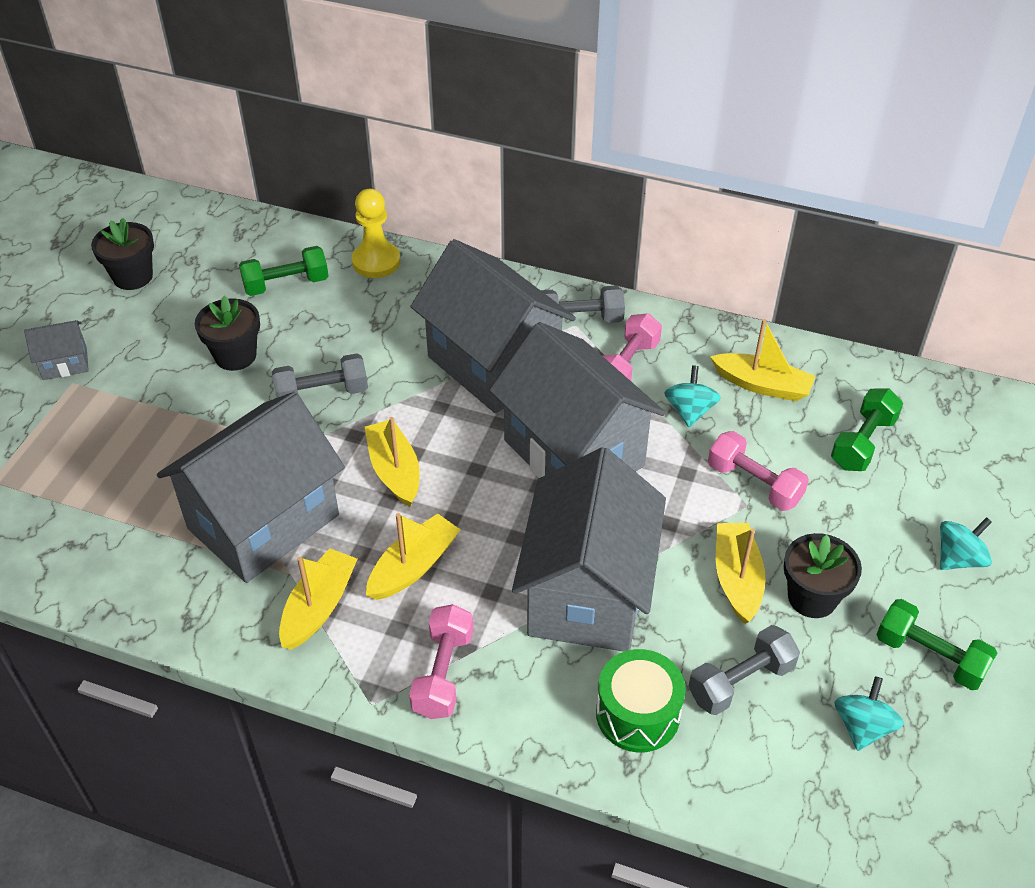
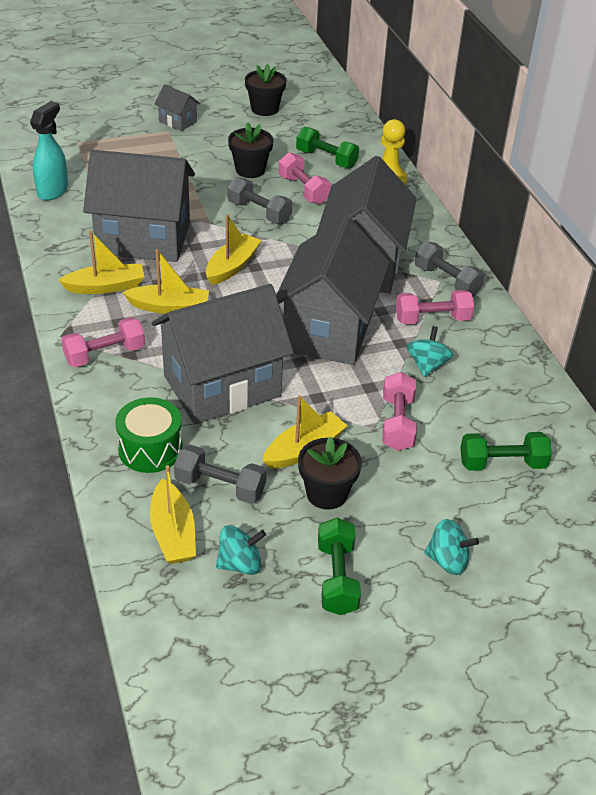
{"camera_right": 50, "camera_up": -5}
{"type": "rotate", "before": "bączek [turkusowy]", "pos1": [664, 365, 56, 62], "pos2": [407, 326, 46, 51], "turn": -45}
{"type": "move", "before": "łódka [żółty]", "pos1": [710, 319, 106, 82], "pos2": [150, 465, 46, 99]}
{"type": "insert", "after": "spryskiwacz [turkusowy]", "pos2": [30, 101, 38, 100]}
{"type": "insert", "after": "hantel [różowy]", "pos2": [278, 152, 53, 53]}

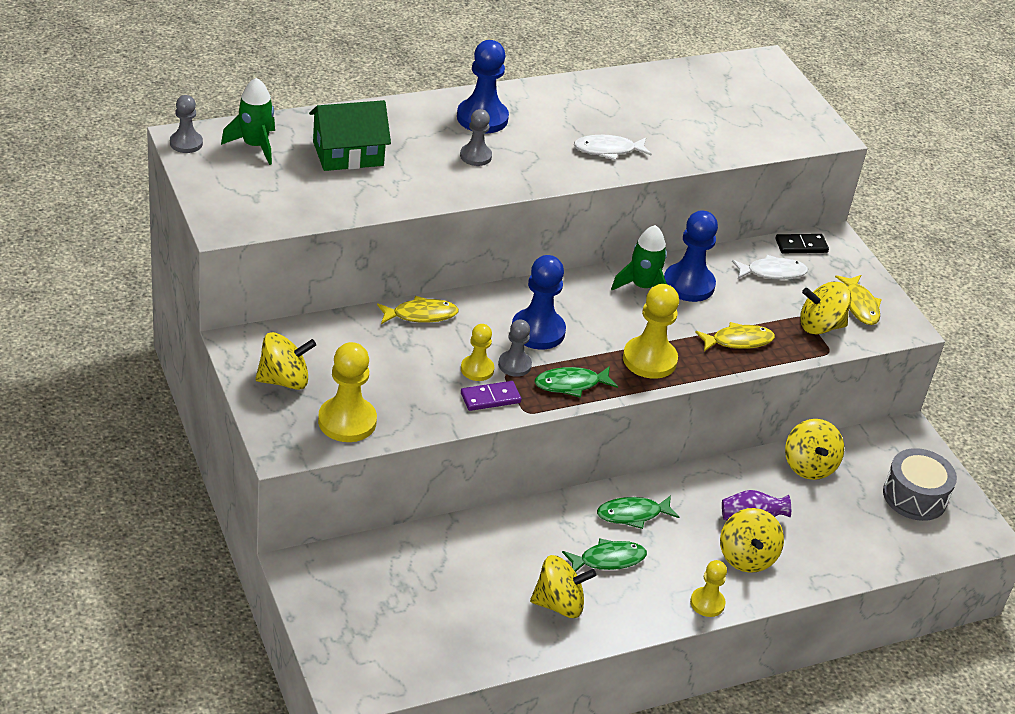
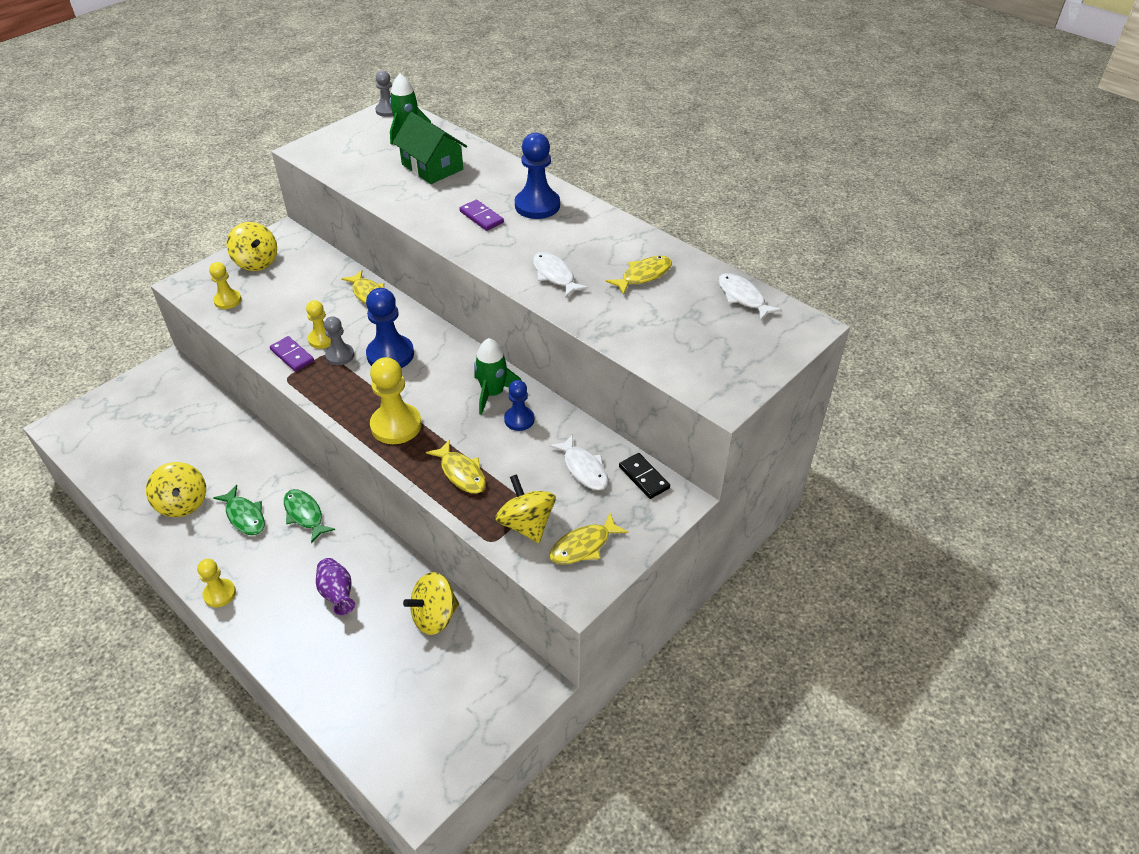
{"camera_right": 70, "camera_up": 5}
{"type": "resize", "before": "pionek [żółty]", "pos1": [318, 342, 59, 100], "pos2": [209, 262, 32, 47], "scale": 0.6}
{"type": "replace", "before": "pionek [szary]", "after": "kostka domina [fioletowy]", "pos1": [460, 109, 32, 57], "pos2": [459, 200, 45, 31]}
{"type": "delete", "before": "ryba [zielony]", "pos1": [534, 366, 84, 32]}
{"type": "resize", "before": "pionek [niebieski]", "pos1": [664, 210, 54, 92], "pos2": [504, 380, 30, 51], "scale": 0.6}
{"type": "delete", "before": "bączek [żółty]", "pos1": [720, 508, 64, 65]}
{"type": "delete", "before": "bęben [szary]", "pos1": [883, 448, 74, 73]}
{"type": "insert", "after": "ryba [żółty]", "pos2": [606, 256, 66, 39]}
{"type": "insert", "after": "ryba [biały]", "pos2": [718, 273, 64, 47]}

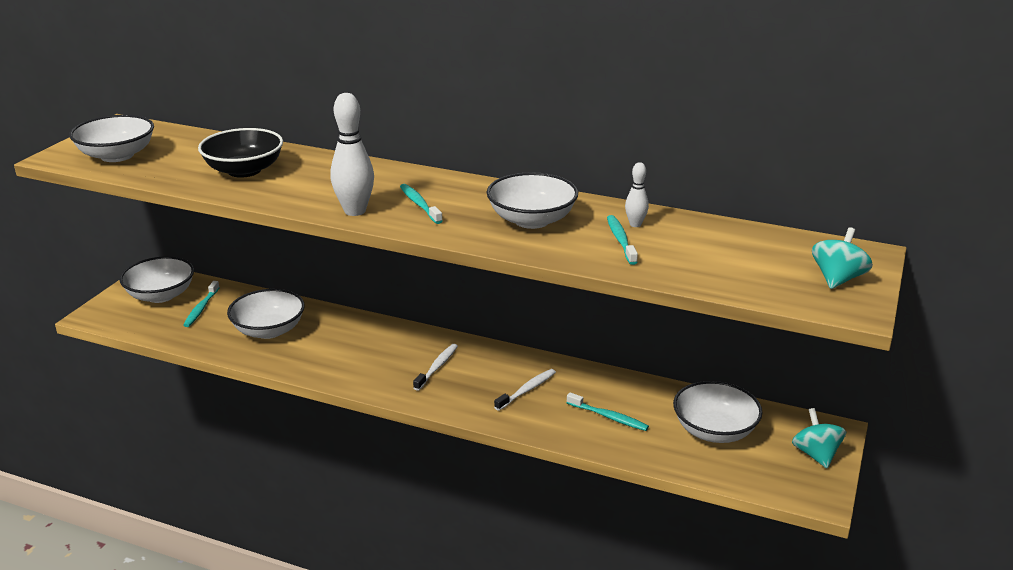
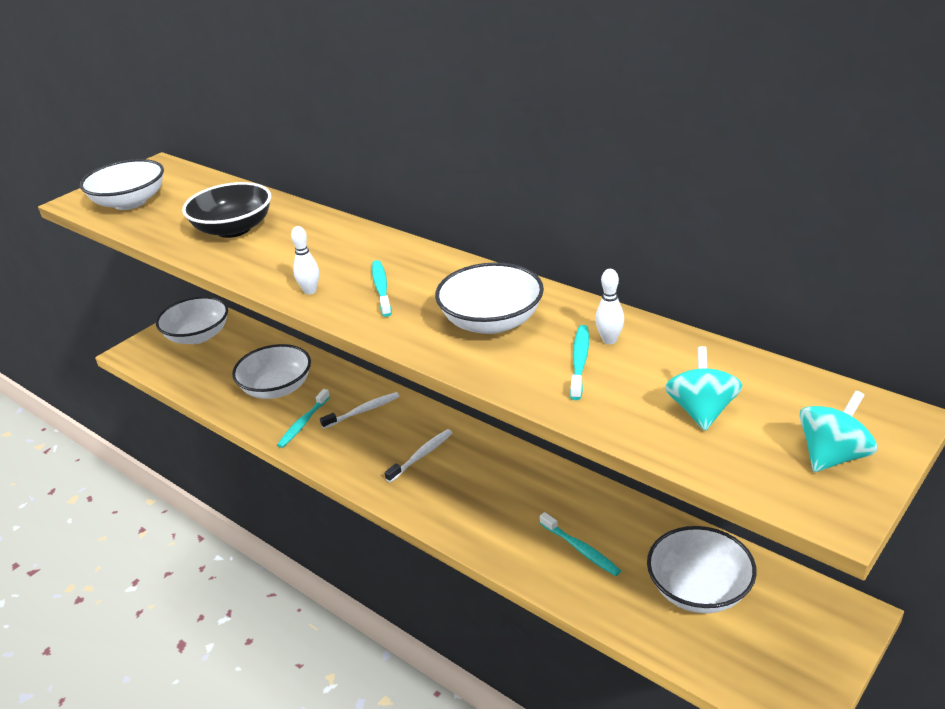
{"camera_right": 20, "camera_up": 5}
{"type": "move", "before": "szczoteczka do zębów [turkusowy]", "pos1": [183, 281, 37, 46], "pos2": [277, 389, 53, 59]}
{"type": "resize", "before": "kręgiel [biały]", "pos1": [330, 93, 44, 123], "pos2": [291, 226, 28, 69], "scale": 0.53}
{"type": "move", "before": "szczoteczka do zębów [biały]", "pos1": [494, 369, 62, 42], "pos2": [320, 392, 80, 37]}
{"type": "move", "before": "bączek [turkusowy]", "pos1": [792, 408, 54, 60], "pos2": [665, 346, 78, 85]}

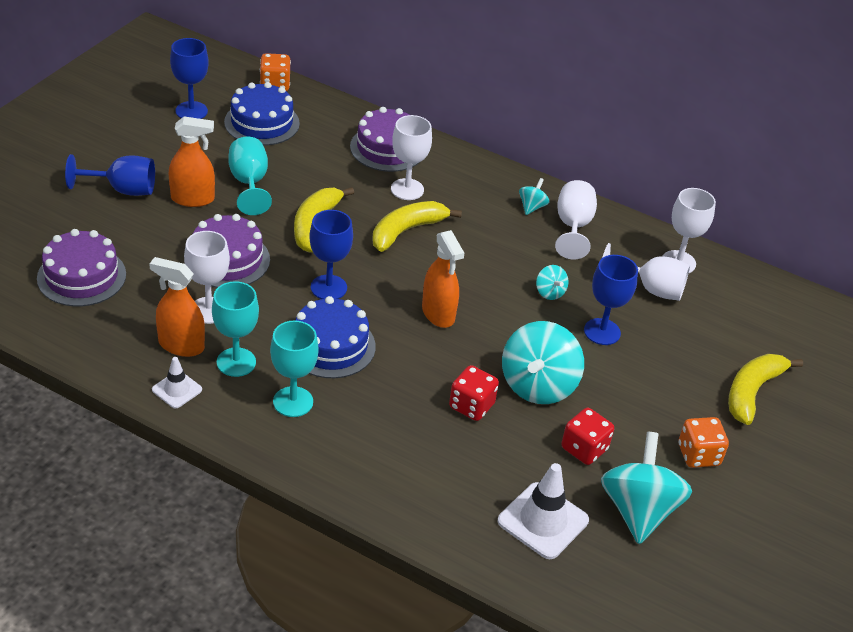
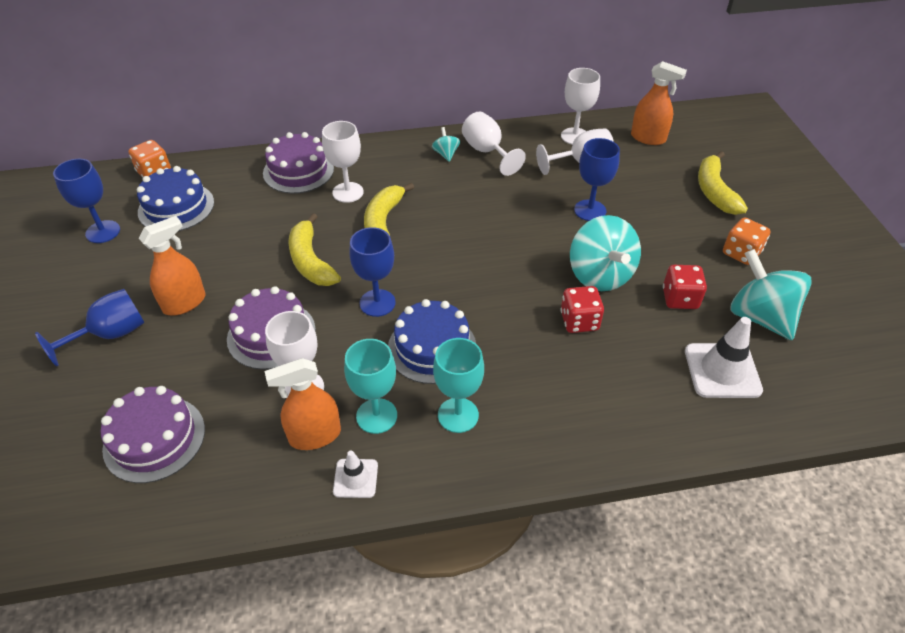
{"camera_right": -35, "camera_up": 5}
{"type": "delete", "before": "kielich [turkusowy]", "pos1": [228, 136, 44, 79]}
{"type": "move", "before": "spryskiwacz [pomarańczowy]", "pos1": [422, 230, 42, 98], "pos2": [631, 61, 56, 84]}
{"type": "delete", "before": "bączek [turkusowy]", "pos1": [536, 265, 32, 35]}

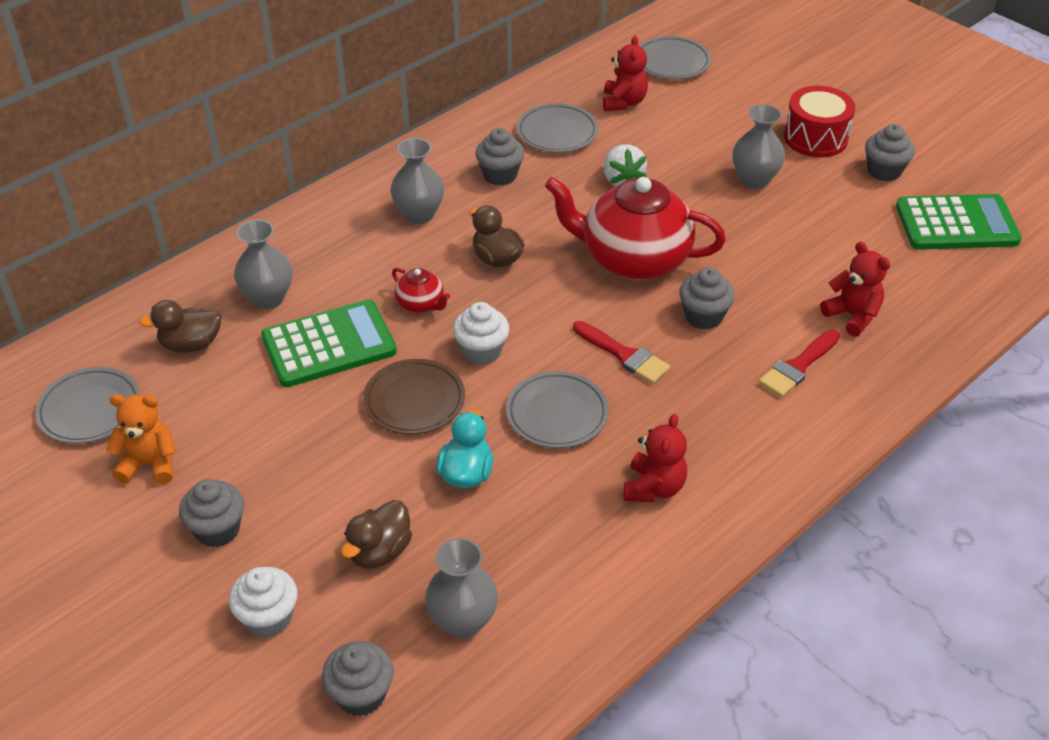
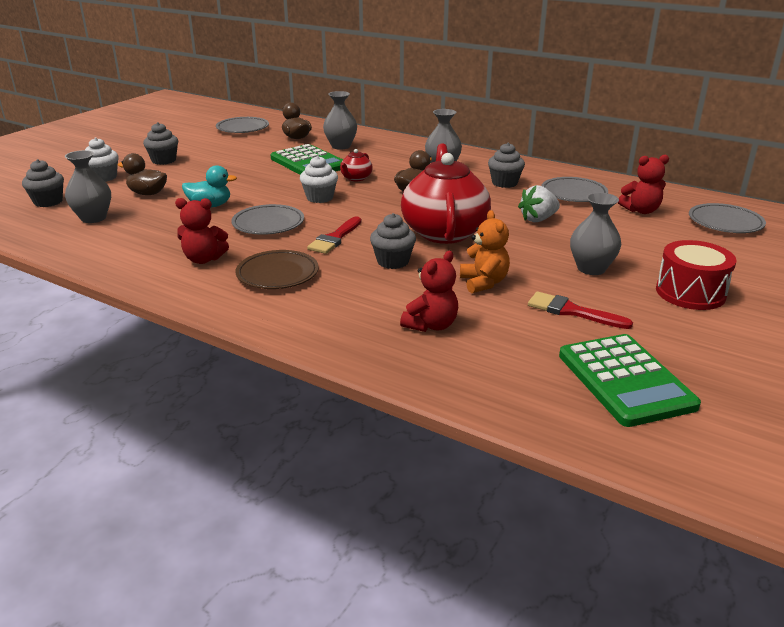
{"camera_right": 75, "camera_up": -15}
{"type": "move", "before": "miś [pomarańczowy]", "pos1": [106, 394, 70, 90], "pos2": [460, 210, 50, 83]}
{"type": "move", "before": "talerz [brązowy]", "pos1": [363, 359, 102, 75], "pos2": [235, 250, 84, 39]}
{"type": "move", "before": "pędzel [czerwony]", "pos1": [759, 330, 81, 67], "pos2": [528, 291, 105, 38]}
{"type": "delete", "before": "muffinka [szary]", "pos1": [865, 124, 50, 58]}

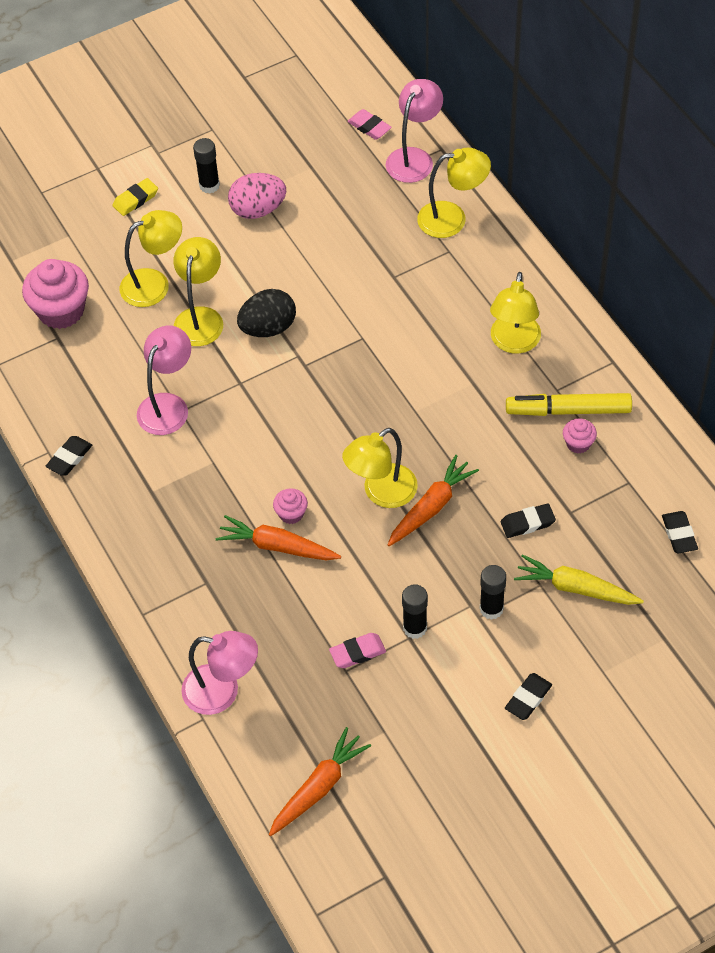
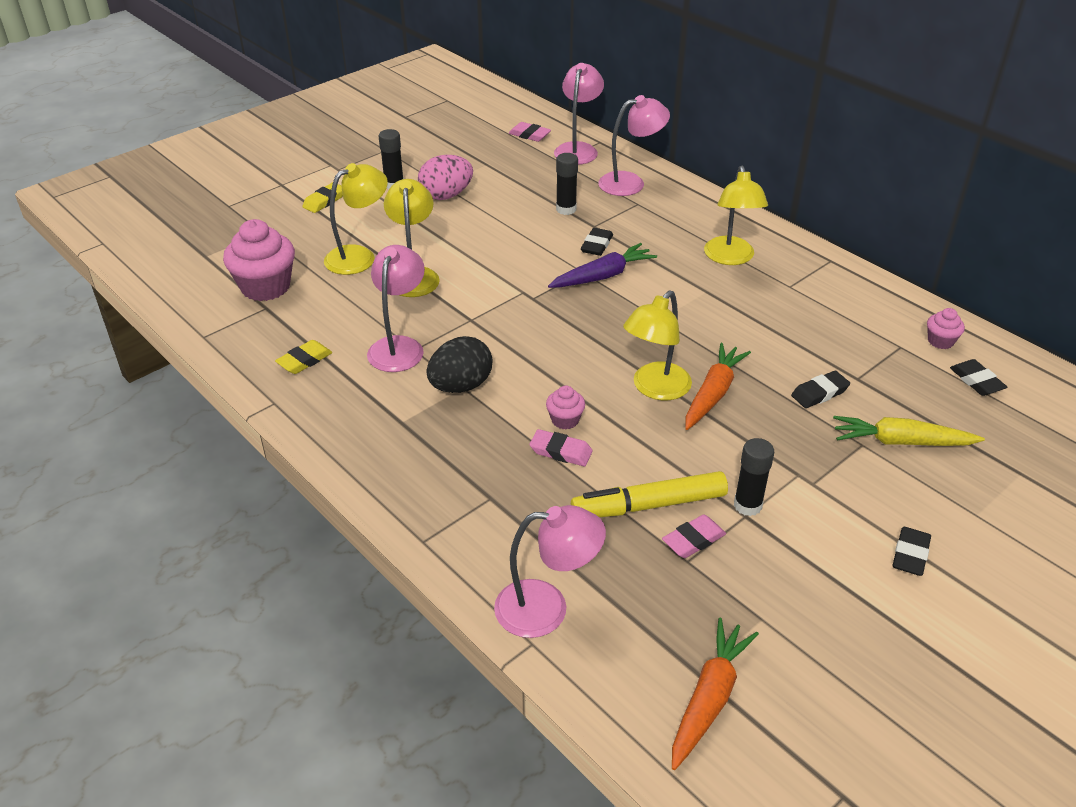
{"camera_right": -15, "camera_up": -15}
{"type": "move", "before": "gumka do mazania [czarny]", "pos1": [46, 436, 46, 40], "pos2": [581, 228, 32, 28]}
{"type": "replace", "before": "marchewka [pomarańczowy]", "after": "gumka do mazania [różowy]", "pos1": [215, 515, 126, 45], "pos2": [529, 429, 64, 37]}
{"type": "move", "before": "jajko [czarny]", "pos1": [237, 289, 59, 48], "pos2": [427, 336, 66, 57]}
{"type": "recolor", "before": "lampka [żółty]", "after": "lampka [różowy]", "pos1": [417, 148, 74, 90], "pos2": [598, 95, 72, 101]}
{"type": "move", "before": "klej w sztyfcie [czarny]", "pos1": [480, 565, 26, 55], "pos2": [556, 153, 22, 62]}
{"type": "move", "before": "flamaster [żółty]", "pos1": [506, 393, 126, 23], "pos2": [571, 471, 157, 46]}
{"type": "move", "before": "muffinka [różowy]", "pos1": [563, 418, 34, 36], "pos2": [927, 308, 38, 41]}
{"type": "insert", "after": "gumka do mazania [żółty]", "pos2": [275, 340, 57, 34]}
{"type": "insert", "after": "marchewka [fioletowy]", "pos2": [548, 243, 109, 45]}

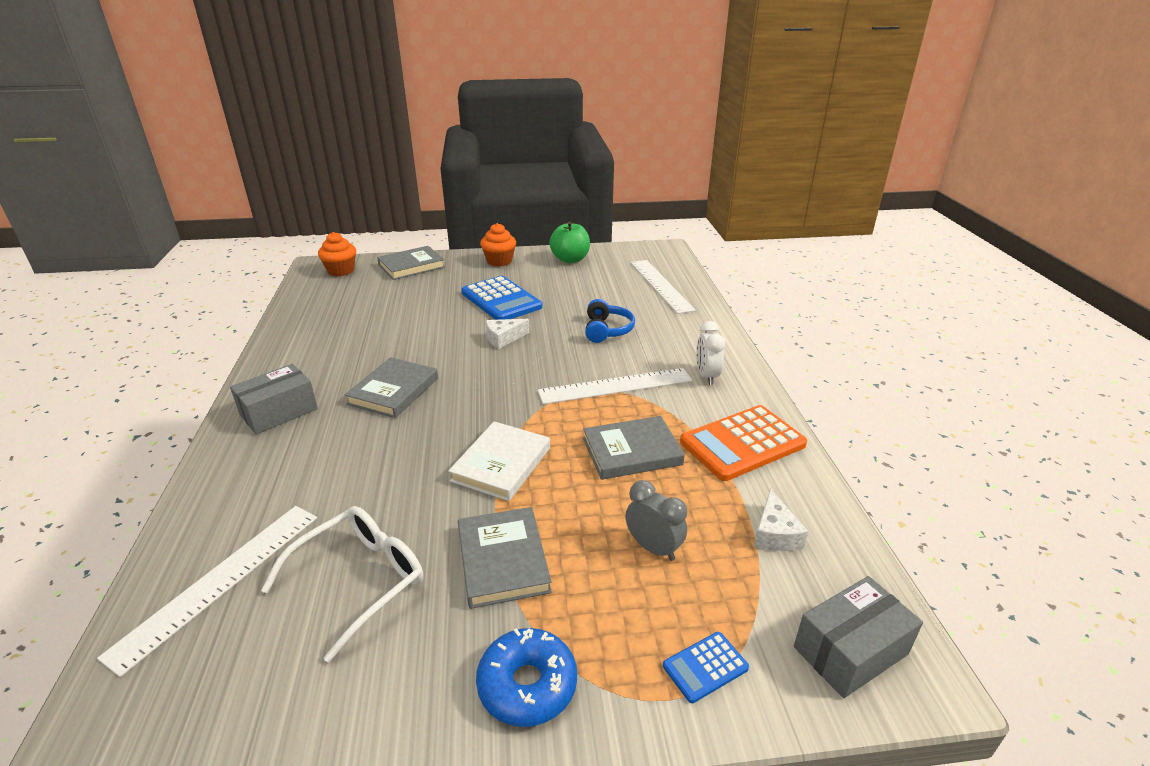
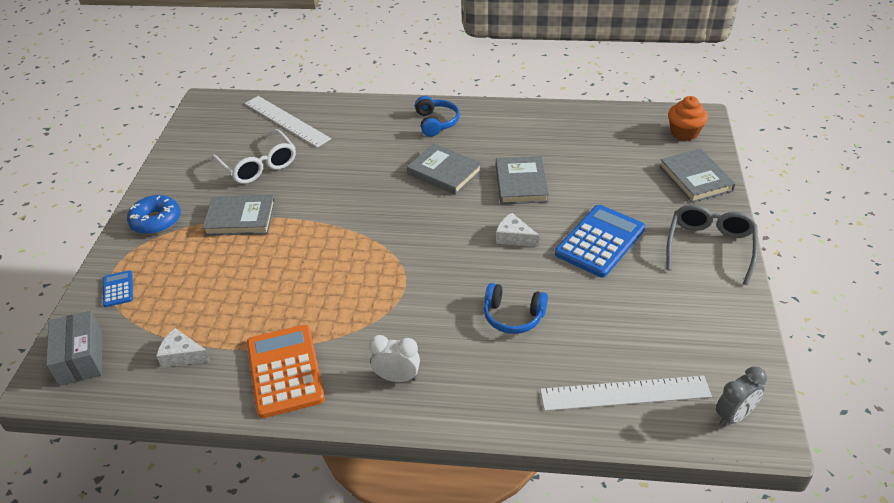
{"camera_right": 105, "camera_up": 10}
{"type": "replace", "before": "pudełko [szary]", "after": "słuchawki [niebieski]", "pos1": [230, 364, 88, 70], "pos2": [415, 96, 45, 41]}
{"type": "delete", "before": "książka [biały]", "pos1": [448, 421, 102, 80]}
{"type": "rotate", "before": "kalkulator [niebieski]", "pos1": [461, 276, 82, 44], "pos2": [555, 205, 90, 72], "turn": 150}
{"type": "replace", "before": "muffinka [pomarańczowy]", "after": "okulary [szary]", "pos1": [480, 223, 36, 43], "pos2": [666, 205, 92, 80]}
{"type": "rotate", "before": "ser [biały]", "pos1": [486, 319, 43, 30], "pos2": [496, 213, 44, 34], "turn": -45}
{"type": "delete", "before": "linijka [biały]", "pos1": [538, 368, 155, 36]}
{"type": "delete", "before": "jabłko [zielony]", "pos1": [549, 222, 41, 41]}
{"type": "move", "before": "książka [szary]", "pos1": [583, 416, 102, 64], "pos2": [496, 156, 53, 48]}
{"type": "move", "before": "budzik [szary]", "pos1": [626, 480, 61, 81], "pos2": [716, 366, 51, 60]}

